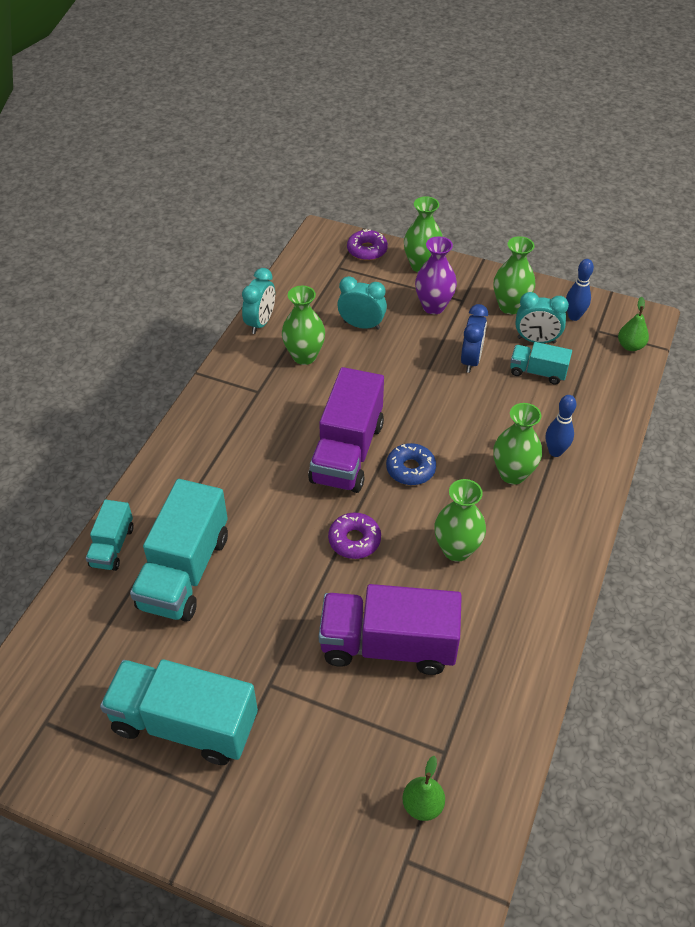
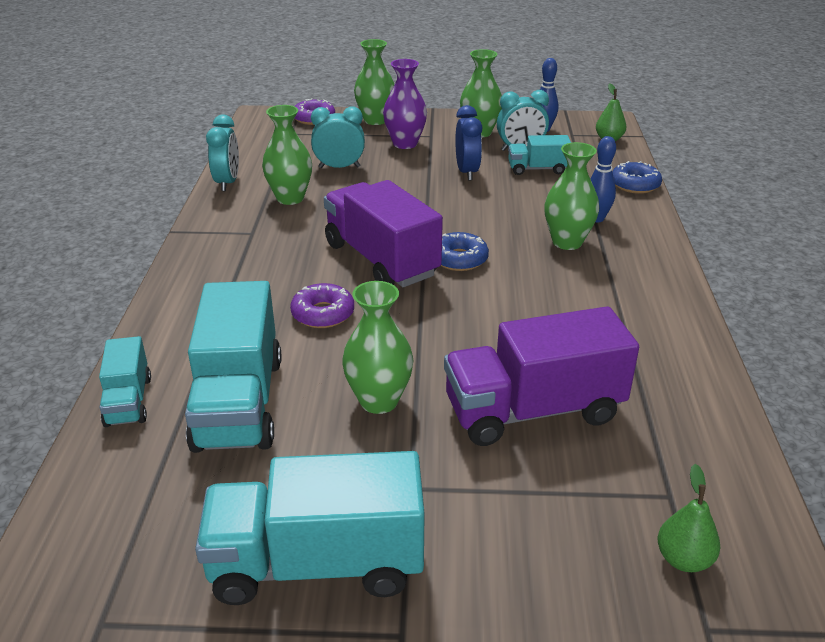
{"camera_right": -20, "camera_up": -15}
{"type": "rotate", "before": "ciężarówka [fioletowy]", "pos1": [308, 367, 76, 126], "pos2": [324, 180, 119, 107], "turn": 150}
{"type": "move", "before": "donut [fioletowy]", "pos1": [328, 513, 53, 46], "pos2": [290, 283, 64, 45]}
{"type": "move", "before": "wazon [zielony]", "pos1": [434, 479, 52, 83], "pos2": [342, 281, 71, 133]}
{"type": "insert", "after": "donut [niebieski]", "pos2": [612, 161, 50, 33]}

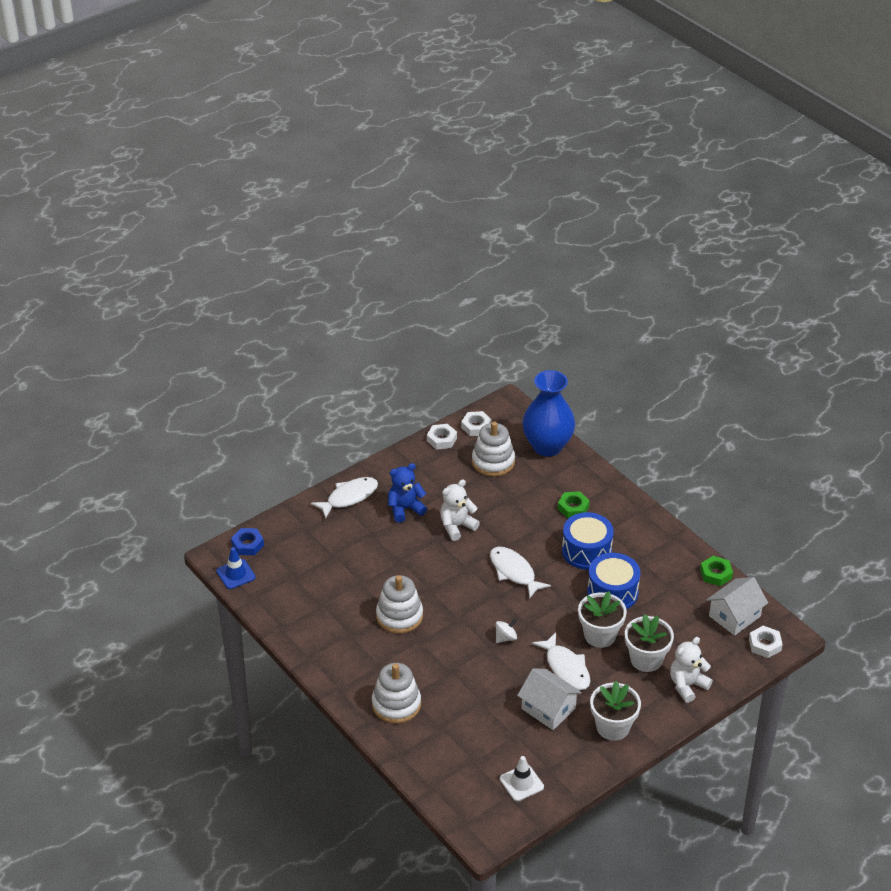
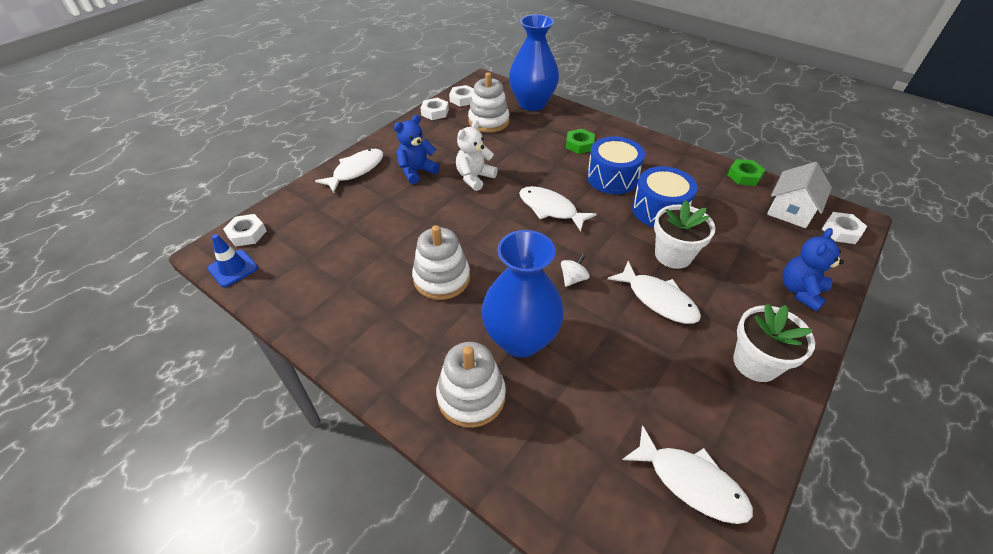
{"camera_right": -15, "camera_up": 5}
{"type": "recolor", "before": "nakrętka [niebieski]", "after": "nakrętka [biały]", "pos1": [231, 528, 33, 27], "pos2": [223, 214, 43, 32]}
{"type": "replace", "before": "pachołek [biały]", "after": "ryba [biały]", "pos1": [500, 756, 44, 45], "pos2": [622, 425, 131, 99]}
{"type": "delete", "before": "domek [biały]", "pos1": [517, 668, 65, 62]}
{"type": "delete", "before": "doniczka [biały]", "pos1": [625, 614, 49, 58]}
{"type": "recolor", "before": "miś [biały]", "after": "miś [niebieski]", "pos1": [670, 637, 43, 66], "pos2": [783, 228, 61, 84]}
{"type": "insert", "after": "wazon [niebieski]", "pos2": [481, 230, 83, 128]}

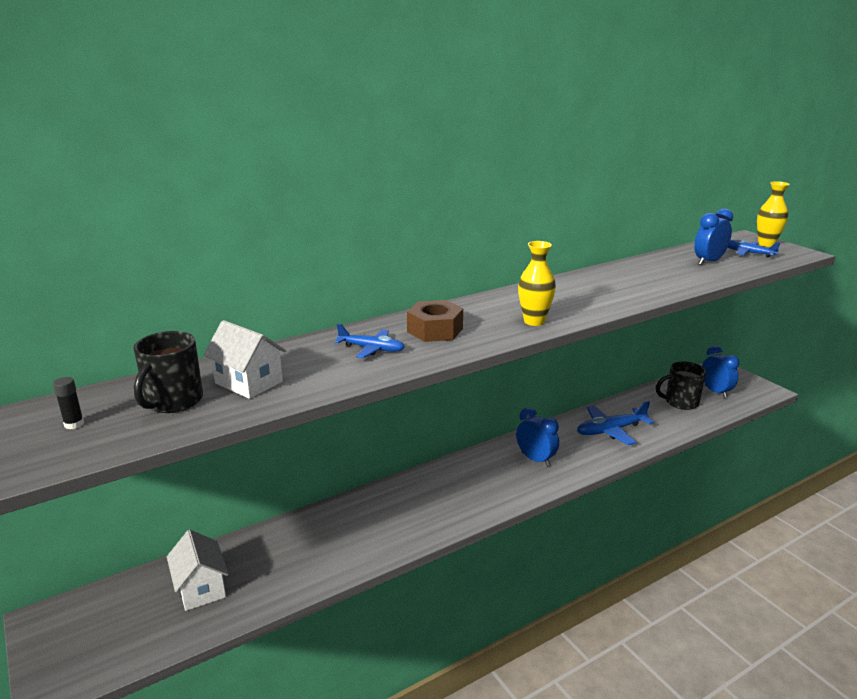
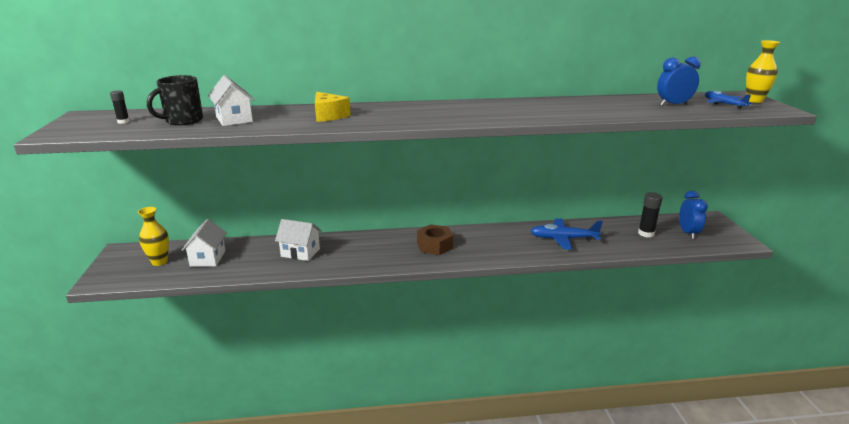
{"camera_right": 25, "camera_up": 0}
{"type": "replace", "before": "samolot [niebieski]", "after": "ser [żółty]", "pos1": [335, 324, 70, 34], "pos2": [315, 92, 35, 30]}
{"type": "move", "before": "nakrętka [brązowy]", "pos1": [407, 300, 56, 42], "pos2": [417, 224, 36, 31]}
{"type": "delete", "before": "budzik [niebieski]", "pos1": [516, 407, 43, 60]}
{"type": "move", "before": "wazon [żółty]", "pos1": [518, 241, 38, 85], "pos2": [138, 207, 31, 59]}
{"type": "replace", "before": "kubek [czarny]", "after": "klej w sztyfcie [czarny]", "pos1": [656, 361, 50, 49], "pos2": [638, 192, 25, 45]}
{"type": "insert", "after": "domek [biały]", "pos2": [275, 219, 47, 42]}

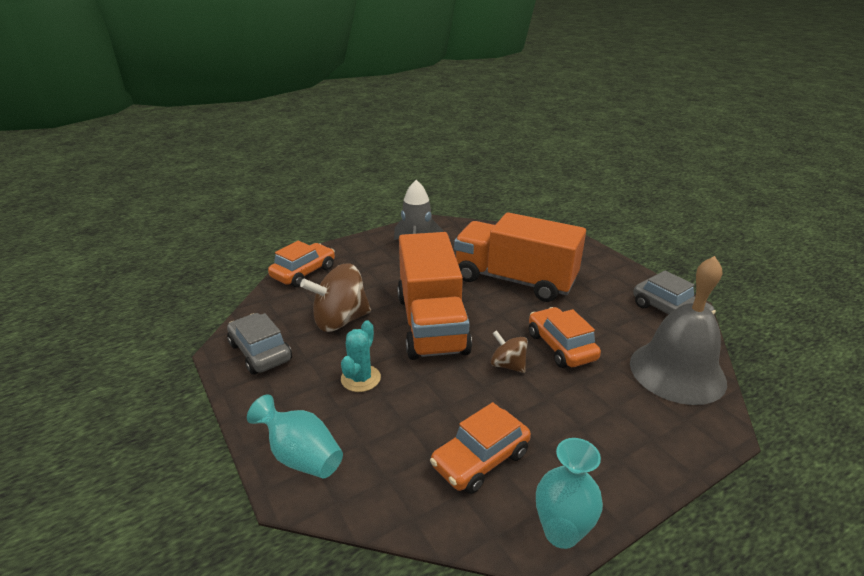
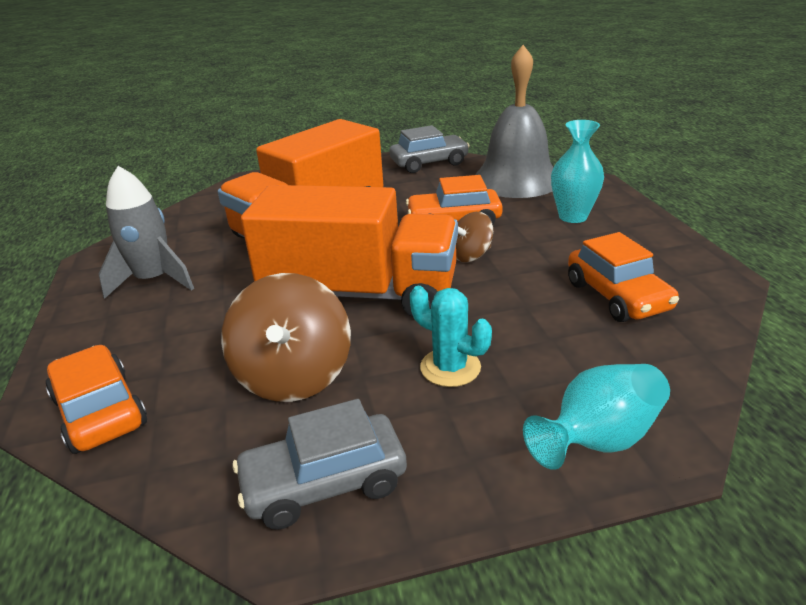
{"camera_right": -70, "camera_up": 0}
{"type": "move", "before": "wazon [turkusowy]", "pos1": [536, 438, 67, 111], "pos2": [551, 120, 53, 103]}

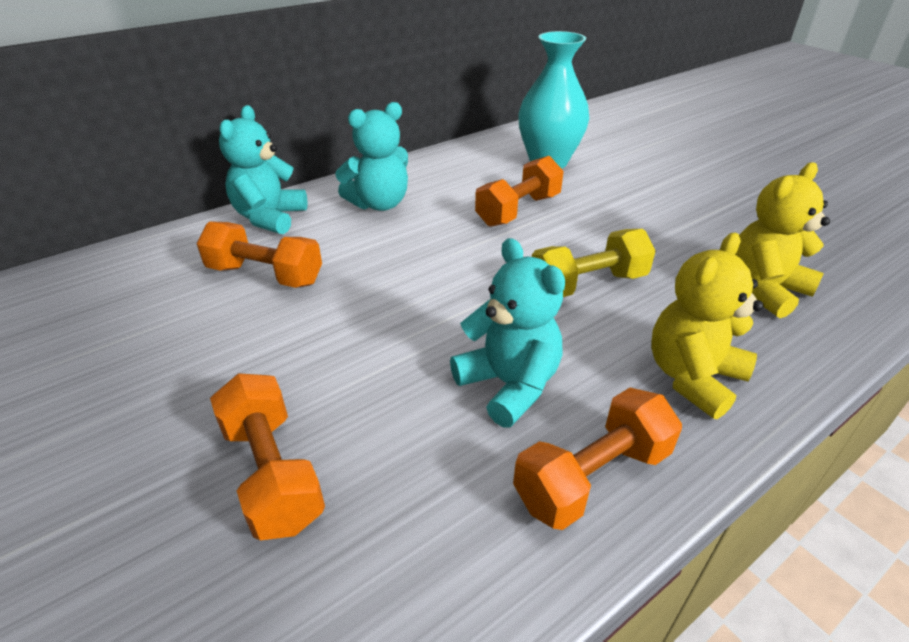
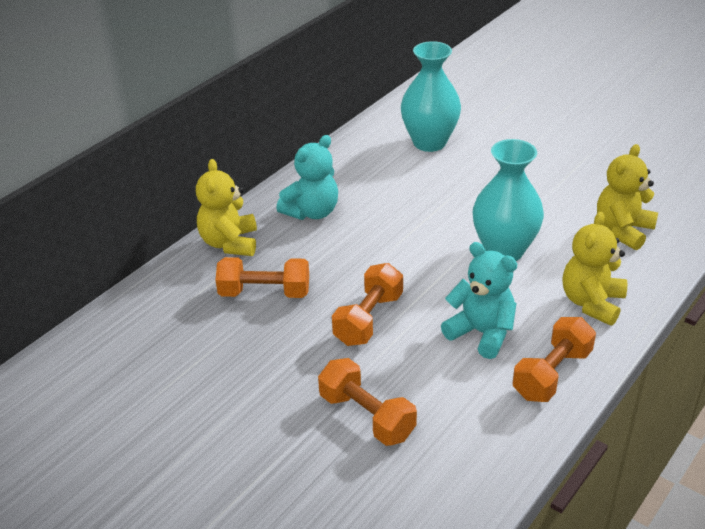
{"camera_right": -15, "camera_up": 0}
{"type": "recolor", "before": "miś [turkusowy]", "after": "miś [żółty]", "pos1": [219, 105, 88, 129], "pos2": [196, 159, 61, 97]}
{"type": "move", "before": "hantel [pomarańczowy]", "pos1": [475, 156, 89, 71], "pos2": [332, 263, 71, 83]}
{"type": "replace", "before": "hantel [żółty]", "after": "wazon [turkusowy]", "pos1": [532, 229, 124, 68], "pos2": [473, 139, 71, 122]}

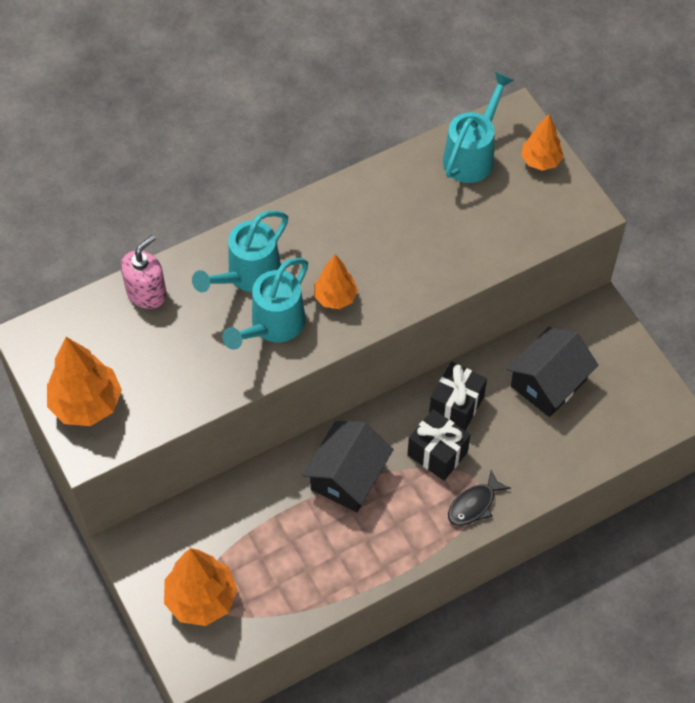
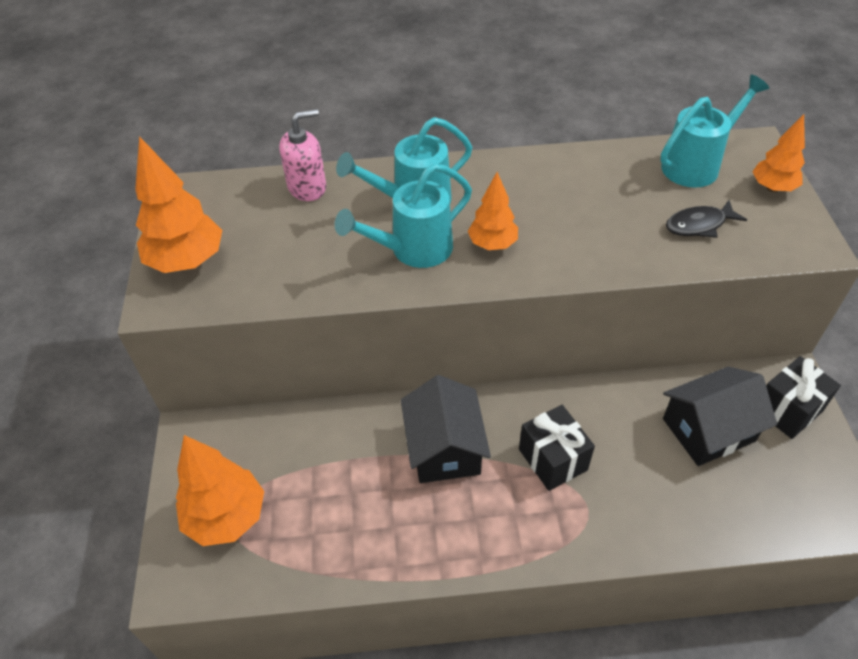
{"camera_right": 25, "camera_up": -10}
{"type": "rotate", "before": "domek [czarny]", "pos1": [303, 421, 91, 91], "pos2": [401, 375, 90, 108], "turn": -60}
{"type": "move", "before": "prezent [czarny]", "pos1": [429, 362, 58, 68], "pos2": [766, 356, 75, 83]}
{"type": "move", "before": "ryba [czarny]", "pos1": [448, 470, 63, 56], "pos2": [666, 200, 81, 38]}

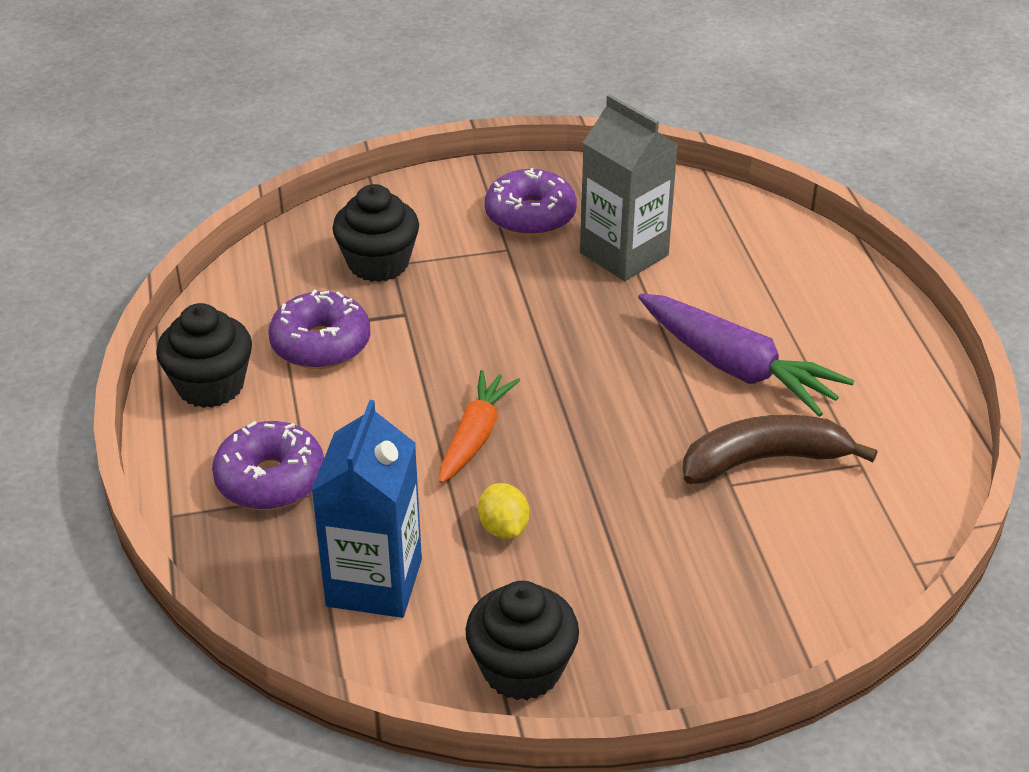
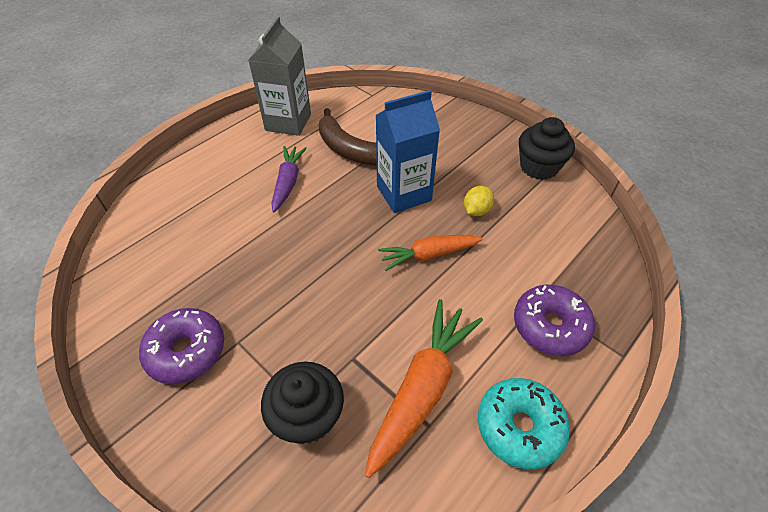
{"camera_right": -125, "camera_up": 10}
{"type": "replace", "before": "muffinka [czarny]", "after": "donut [turkusowy]", "pos1": [156, 303, 96, 105], "pos2": [478, 378, 92, 92]}
{"type": "replace", "before": "donut [fioletowy]", "after": "marchewka [pomarańczowy]", "pos1": [268, 290, 103, 79], "pos2": [365, 299, 118, 179]}
{"type": "move", "before": "karton mleka [niebieski]", "pos1": [312, 400, 110, 218], "pos2": [376, 90, 64, 123]}
{"type": "move", "before": "karton mleka [szary]", "pos1": [580, 94, 98, 187], "pos2": [249, 17, 62, 119]}
{"type": "resize", "before": "marchewka [fioletowy]", "pos1": [638, 294, 217, 123], "pos2": [271, 146, 36, 66], "scale": 0.65}

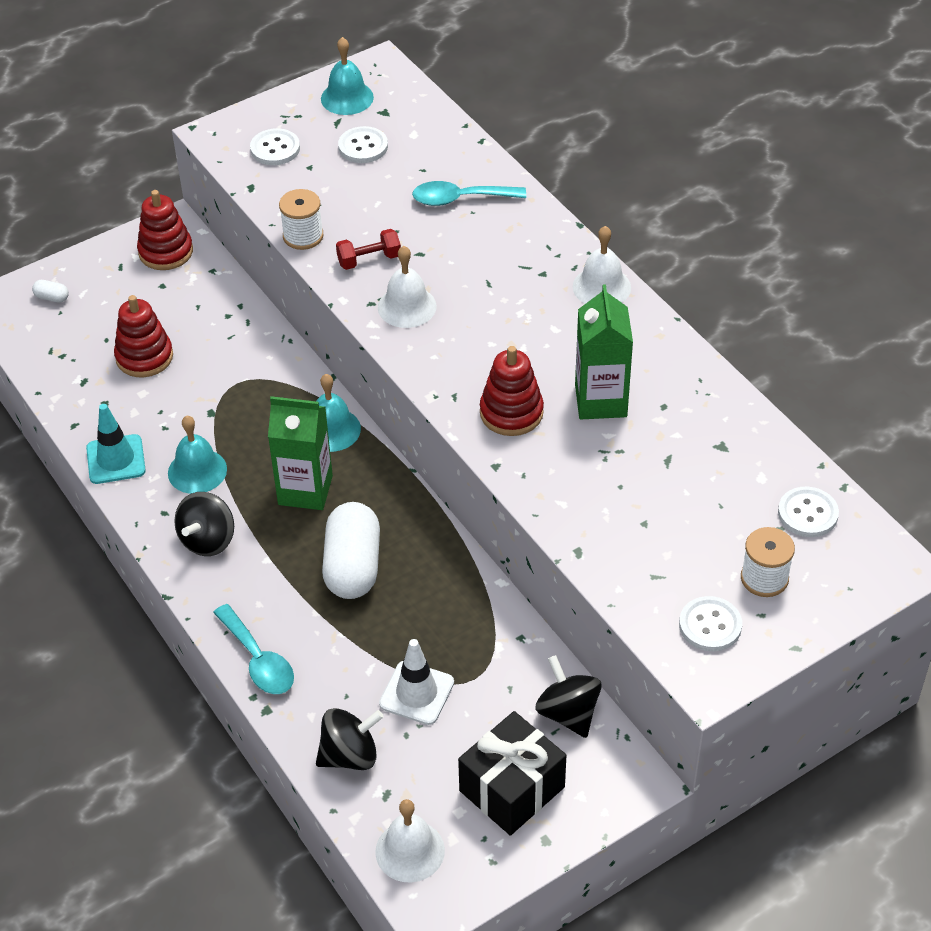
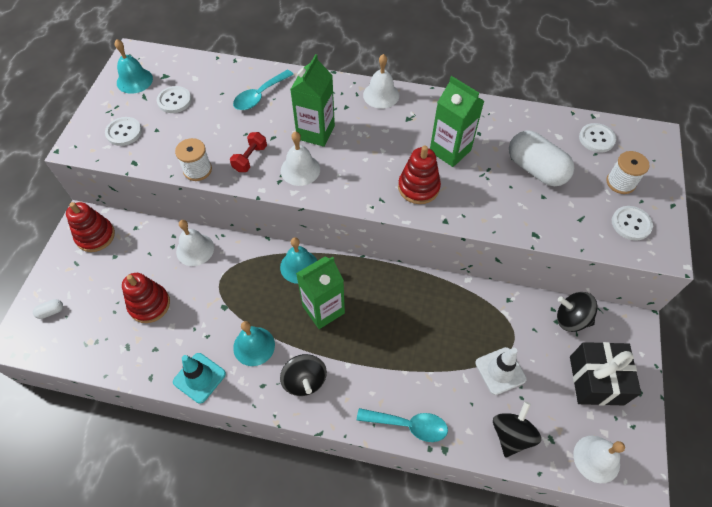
{"camera_right": -45, "camera_up": 10}
{"type": "move", "before": "kapsułka [biały]", "pos1": [322, 502, 58, 97], "pos2": [509, 130, 65, 56]}
{"type": "insert", "after": "dzwonek [biały]", "pos2": [176, 220, 38, 46]}
{"type": "insert", "after": "karton mleka [zielony]", "pos2": [290, 54, 45, 93]}

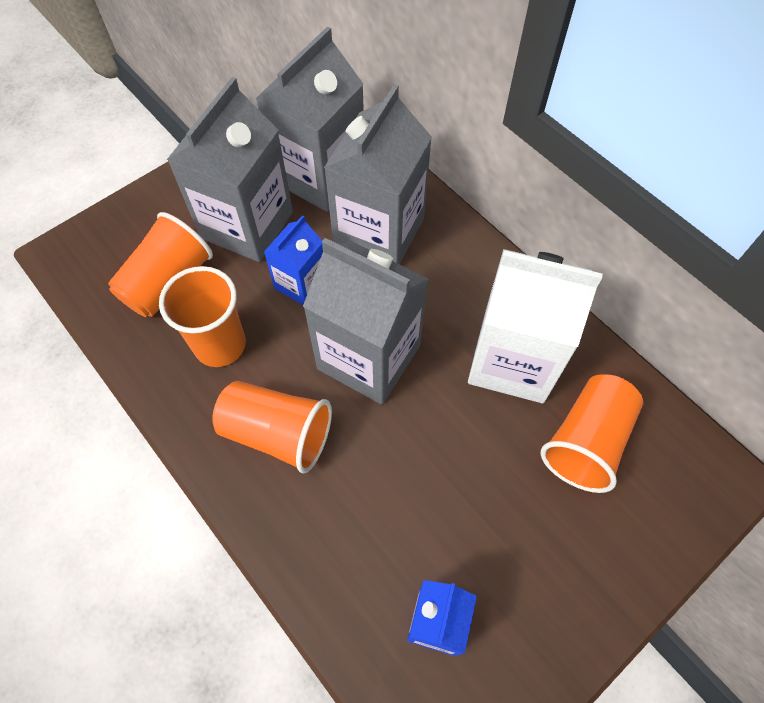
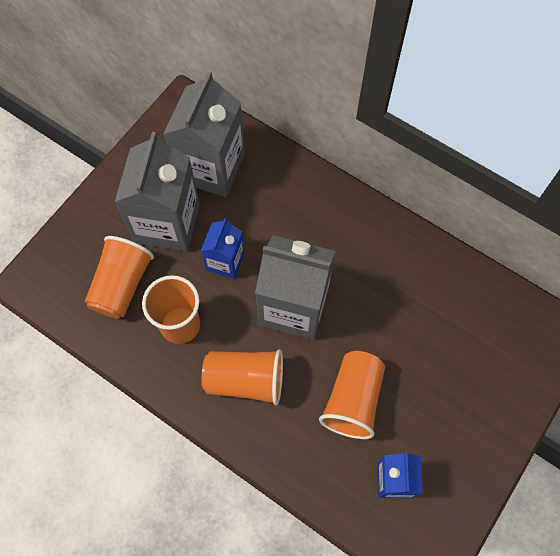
{"camera_right": -15, "camera_up": 5}
{"type": "delete", "before": "karton mleka [szary]", "pos1": [324, 84, 108, 180]}
{"type": "delete", "before": "karton mleka [biały]", "pos1": [468, 249, 135, 154]}
{"type": "move", "before": "szklanka [pomarańczowy]", "pos1": [541, 374, 102, 119], "pos2": [319, 351, 66, 88]}

